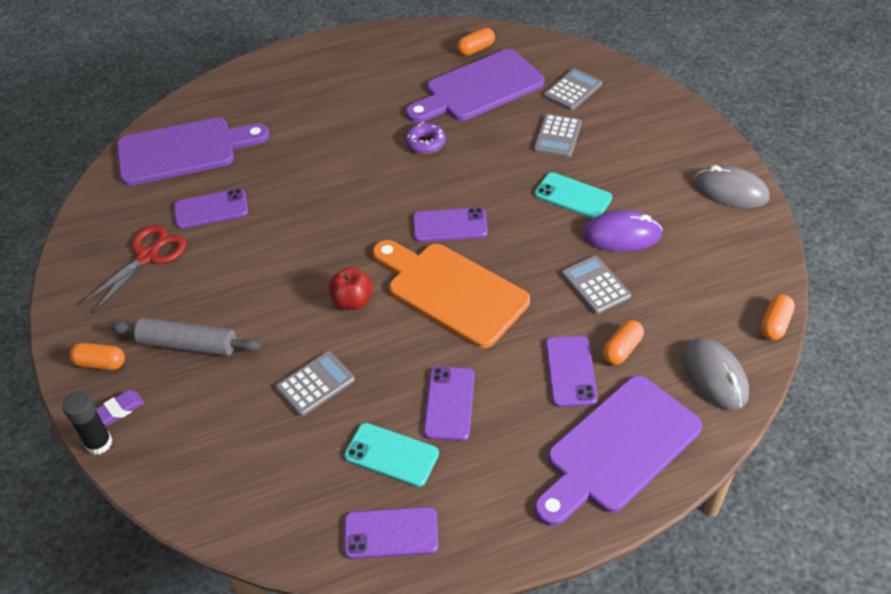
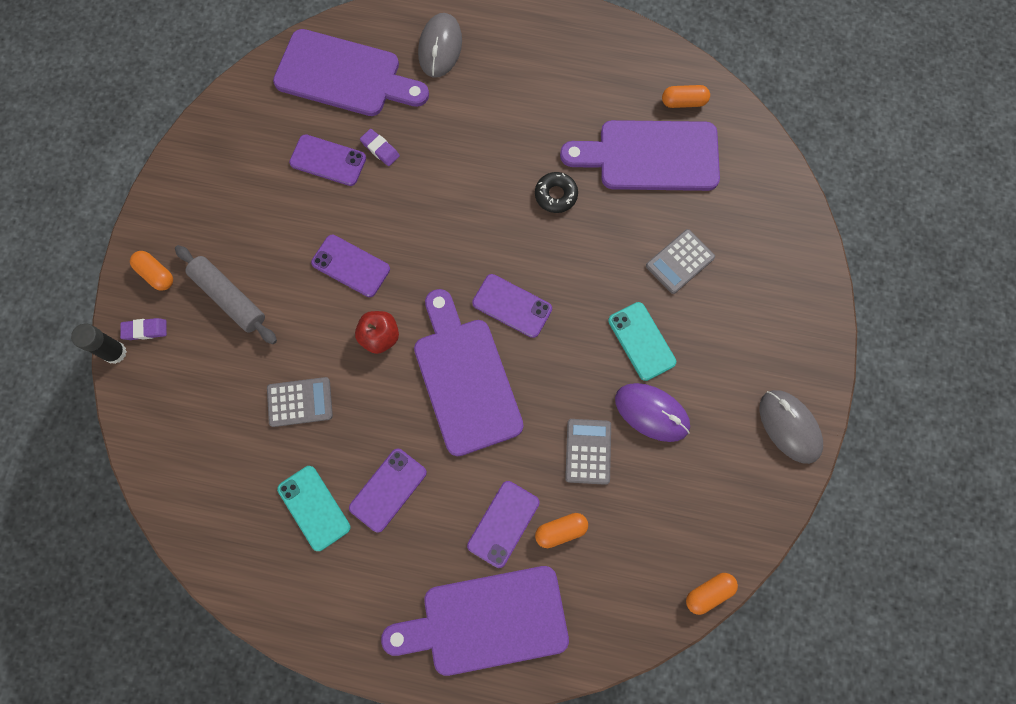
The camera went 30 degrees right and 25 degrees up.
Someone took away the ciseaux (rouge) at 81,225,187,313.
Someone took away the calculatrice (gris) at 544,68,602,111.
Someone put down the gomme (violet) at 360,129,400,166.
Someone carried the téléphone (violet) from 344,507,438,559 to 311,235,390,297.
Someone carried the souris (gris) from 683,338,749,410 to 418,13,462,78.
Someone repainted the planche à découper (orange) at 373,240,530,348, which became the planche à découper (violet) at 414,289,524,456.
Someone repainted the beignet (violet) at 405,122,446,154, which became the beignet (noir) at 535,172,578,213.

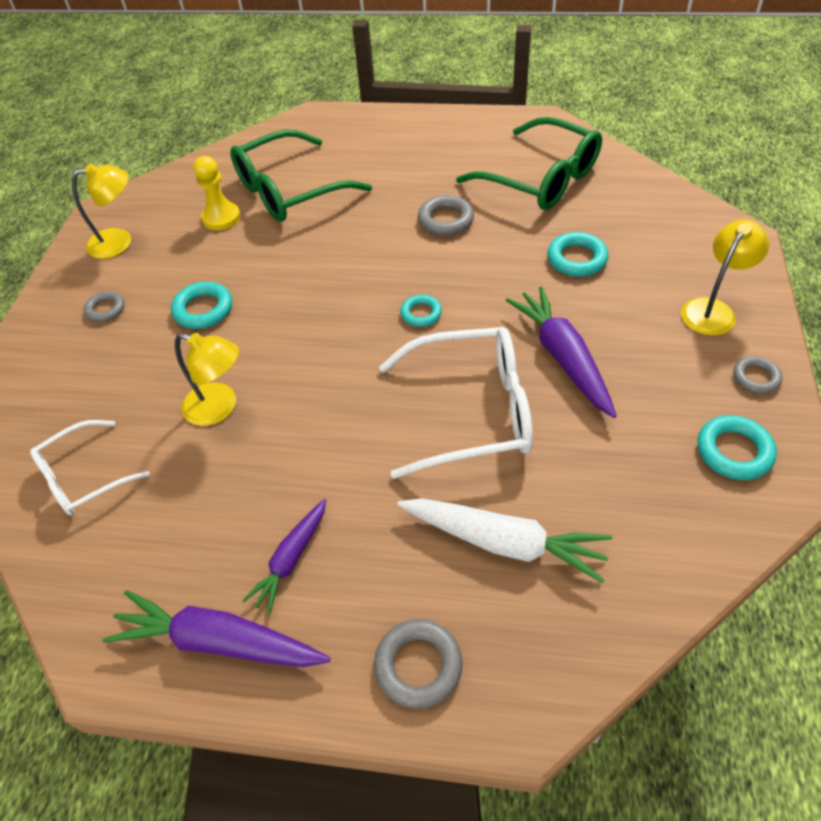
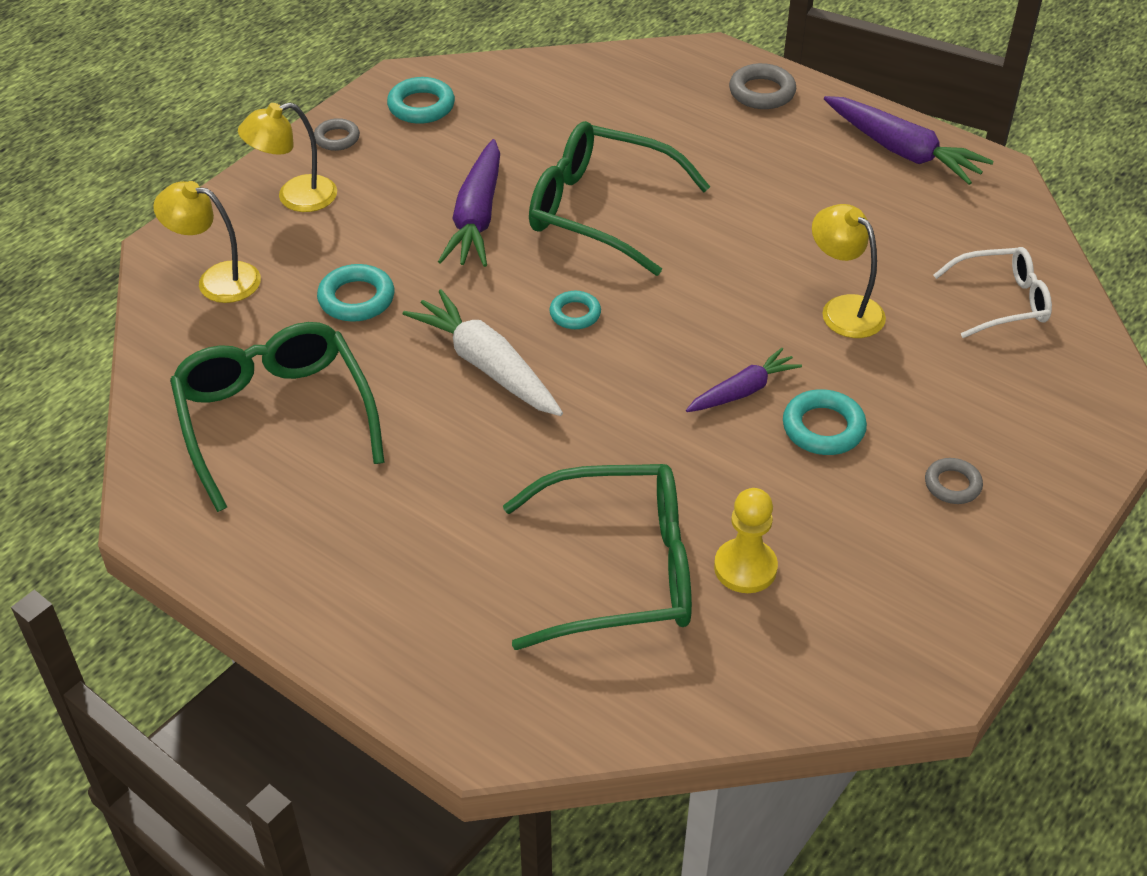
The camera went 155 degrees left and 5 degrees down.
Someone took away the anneau (gris) at 418,195,474,236.
Someone carried the lampe (jaune) from 72,164,131,259 to 153,181,261,303.
Someone carried the carotte (violet) from 242,499,326,614 to 686,348,802,412.
Someone carried the carotte (blanc) from 397,498,612,584 to 403,289,563,416.
Someone repainted the lunettes (blanc) at 379,327,533,479, which became the lunettes (vert) at 529,121,710,276.

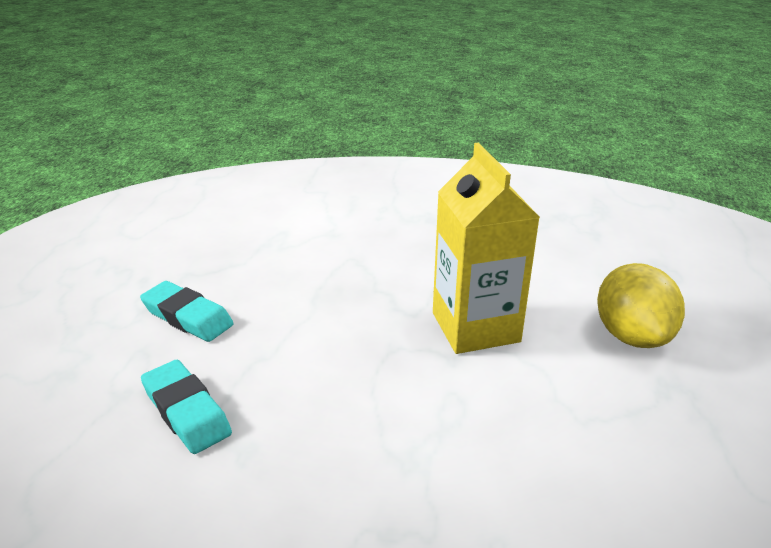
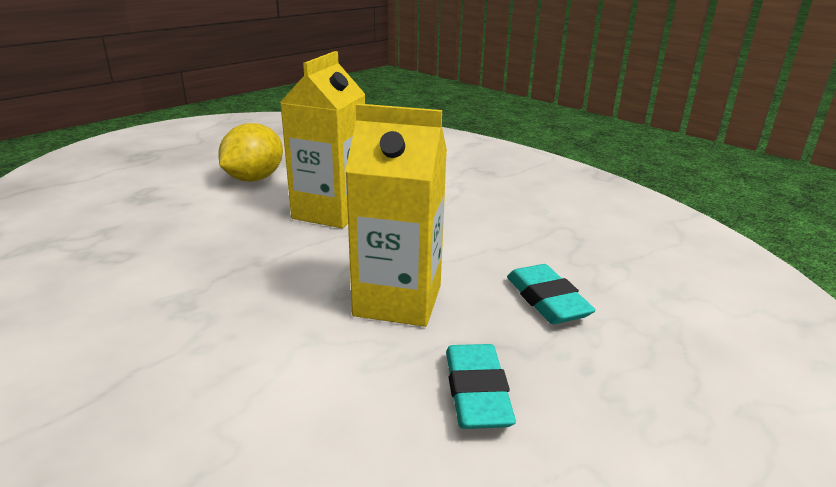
The camera went 145 degrees left and 5 degrees down.
Someone put down the brique de lait (jaune) at 345,103,447,327.
Someone carried the gomme (turquoise) from 141,360,232,454 to 446,344,516,429.

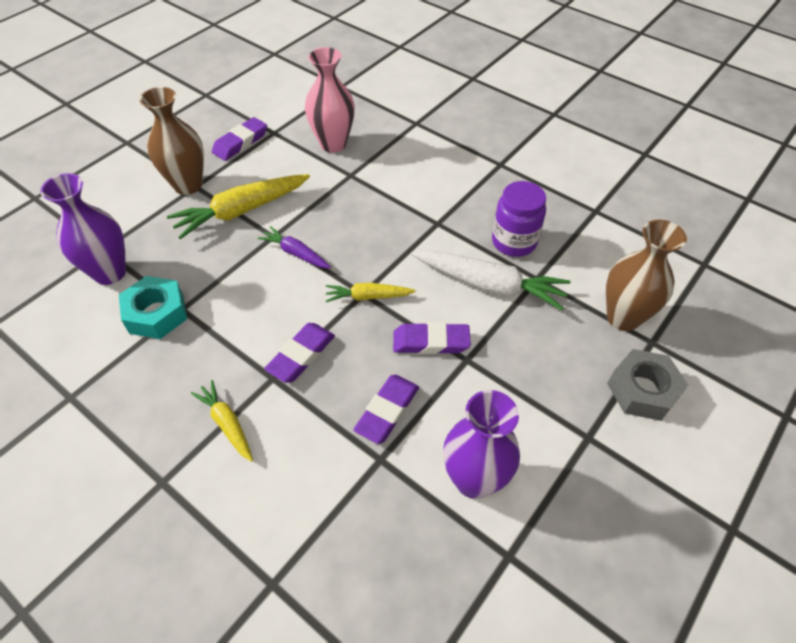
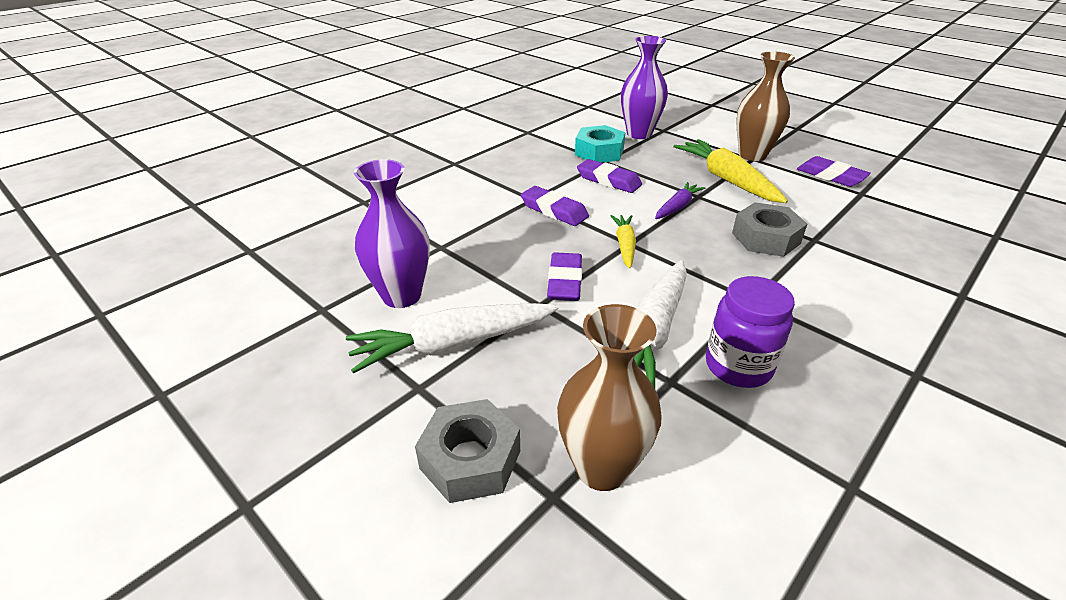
The camera went 95 degrees right and 15 degrees down.
Someone took away the carotte (jaune) at 191,380,253,462.
Someone took away the vase (rose) at 305,47,355,153.
Someone put down the carotte (blanc) at 346,303,559,374.
Someone put down the écrou (gris) at 732,202,807,257.
Someone carried the gomme (violet) from 353,375,419,444 to 577,159,642,193.

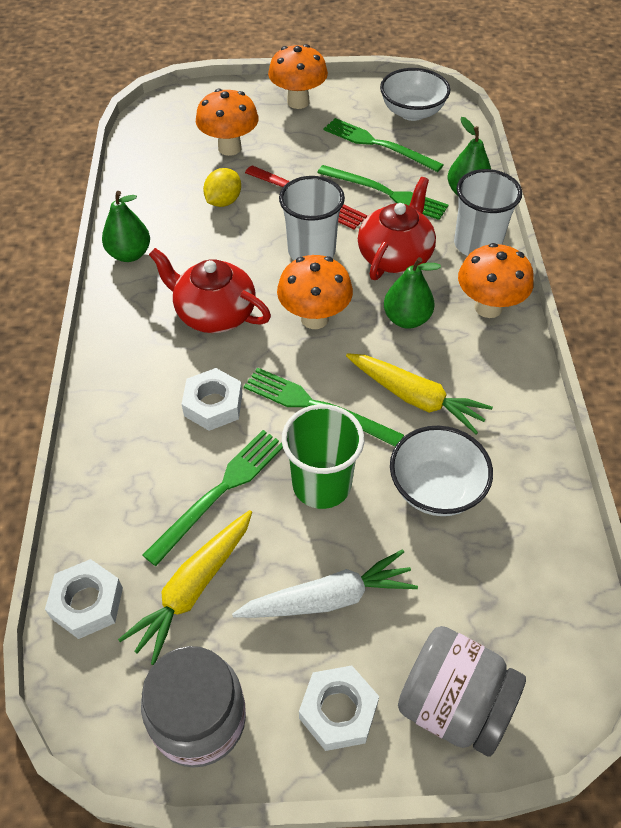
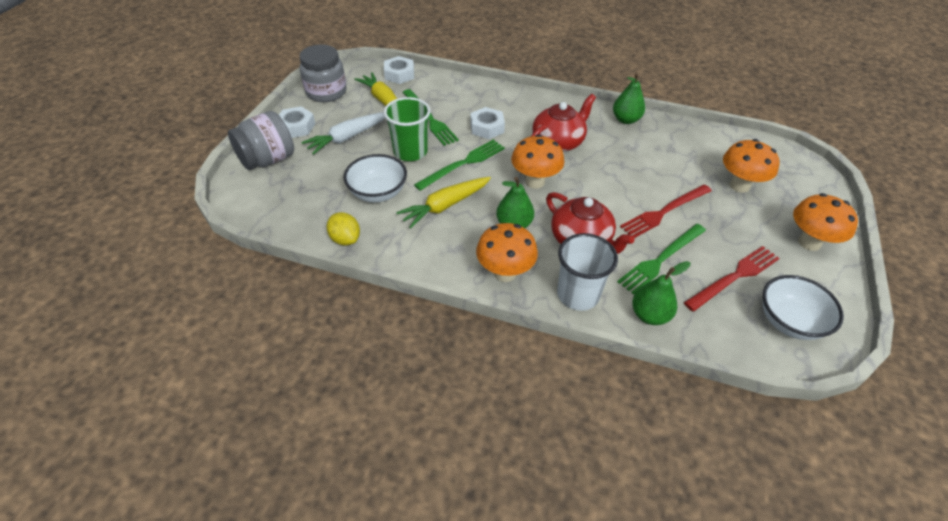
The camera went 110 degrees right and 5 degrees down.
Someone took away the gobelet (blanc) at 279,176,345,260.
Someone carried the citron (jaune) from 203,168,241,207 to 327,212,360,246.
Someone repainted the fourchette (vert) at 323,118,444,172, which became the fourchette (rouge) at 684,246,780,312.
Someone rotated the carotte (blanc) at 232,550,418,618 by 45 degrees clockwise.

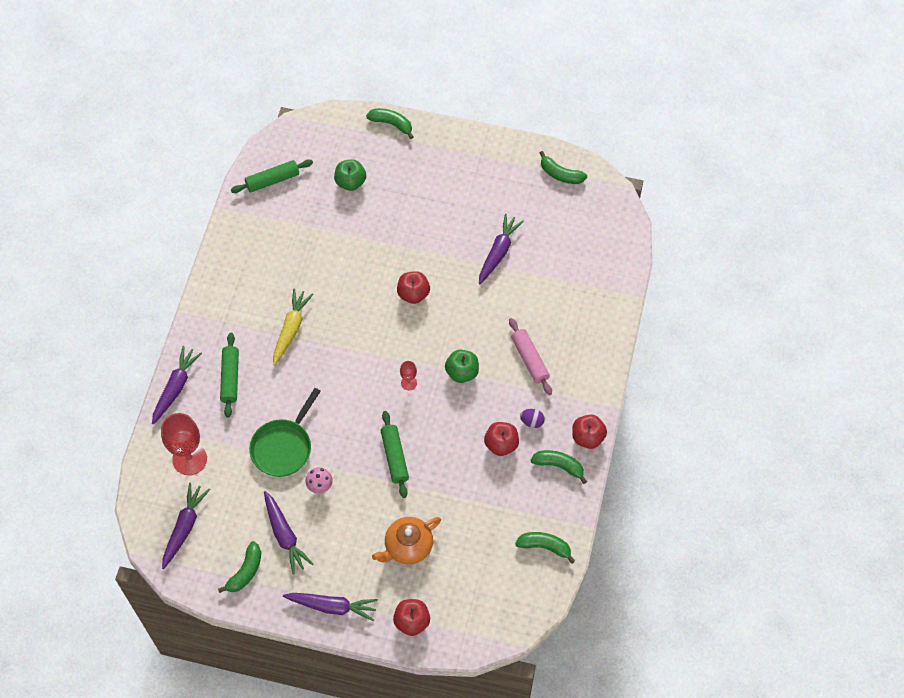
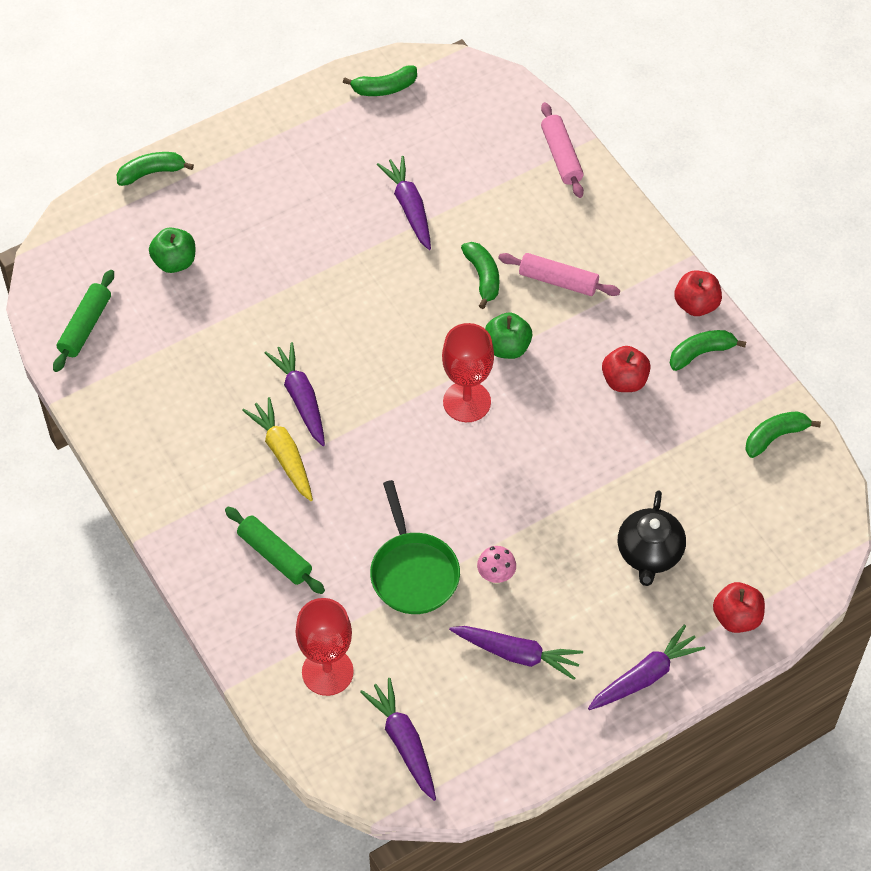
The camera went 45 degrees left and 5 degrees down.
Someone took away the rouleau à pâtisserie (vert) at 381,411,409,498.
Someone took away the pomme (rouge) at 397,271,430,304.
Someone took away the œuf (violet) at 520,409,545,428.
Someone put down the rouleau à pâtisserie (rose) at 541,102,584,198.
Someone carried the carotte (violet) from 152,346,202,424 to 265,342,325,446.
Someone carried the banane (vert) from 218,541,261,593 to 461,242,499,309.
Someone repainted the théière (orange) at 372,517,441,564, which became the théière (noir) at 618,491,686,586.
Someone scaled the verre à pied (rouge) at 400,361,417,390 by 2.11.

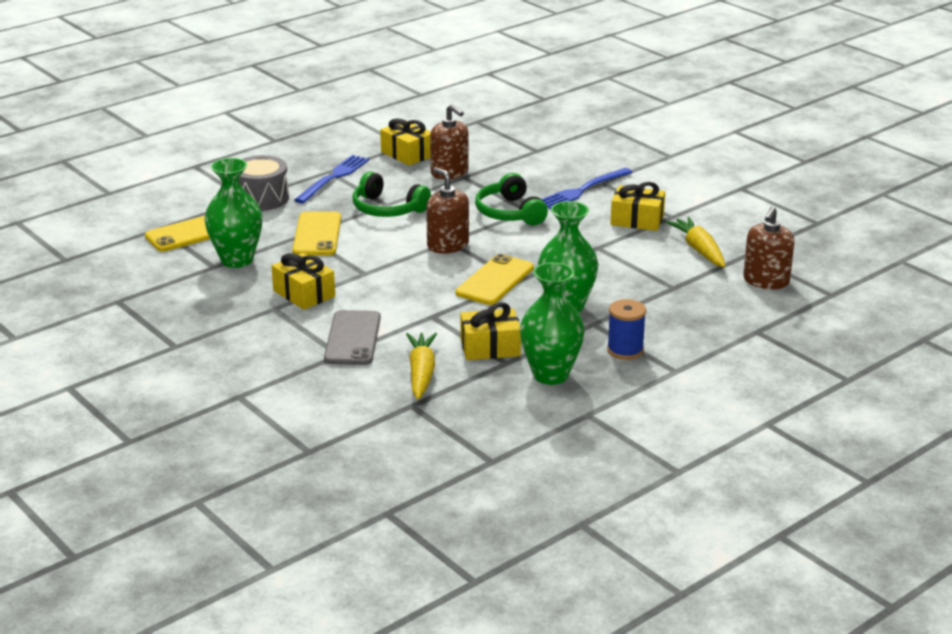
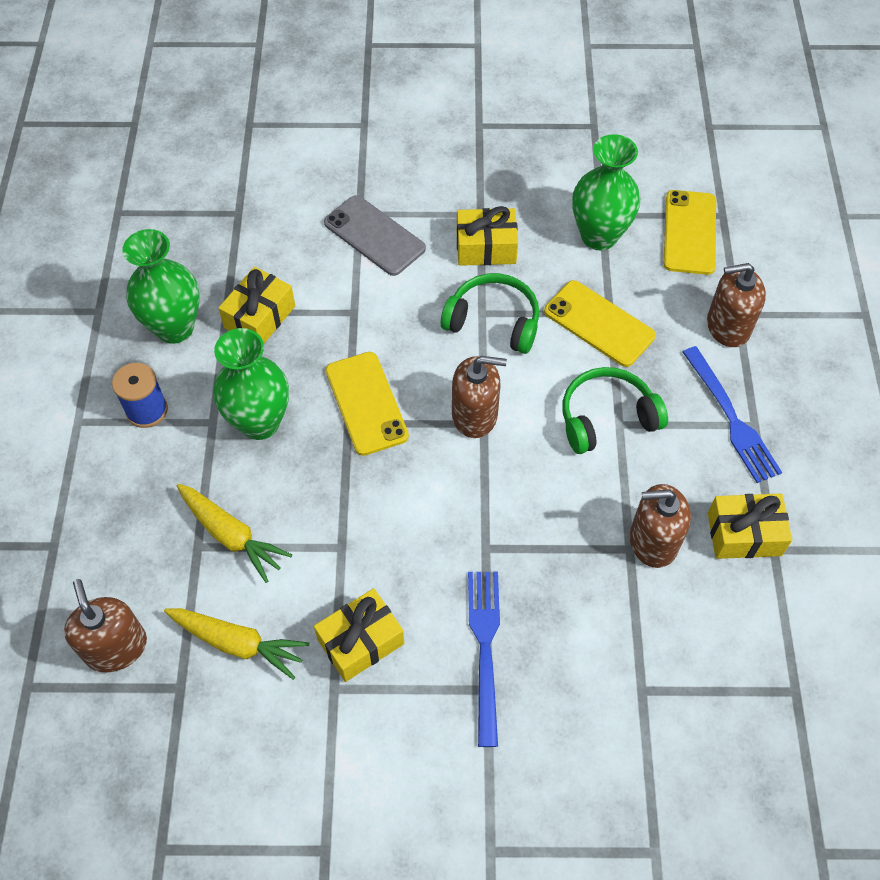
The camera went 130 degrees right and 30 degrees up.
Someone carried the carotte (jaune) from 406,333,437,400 to 177,484,292,583.
Someone carried the casque audio (vert) from 475,173,548,225 to 441,273,539,354.
Someone swapped the tambour (gris) at 239,155,289,211 for the distributeur de savon (marron) at 707,263,766,347.

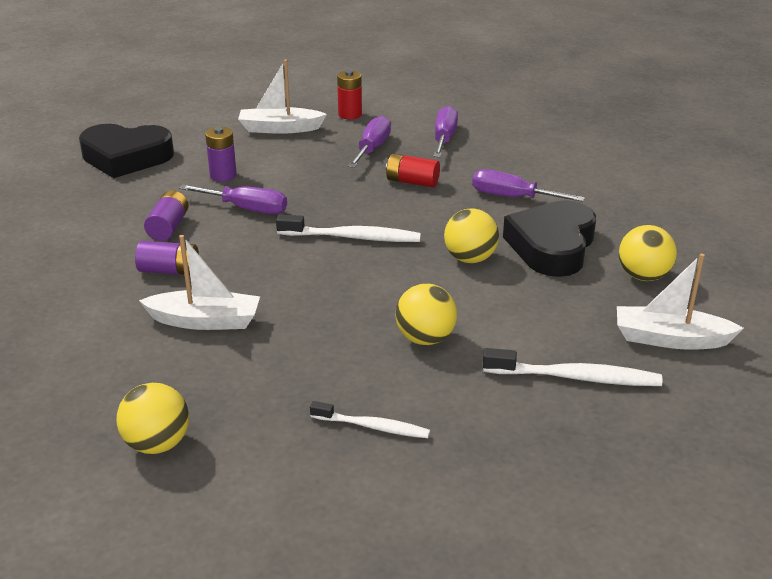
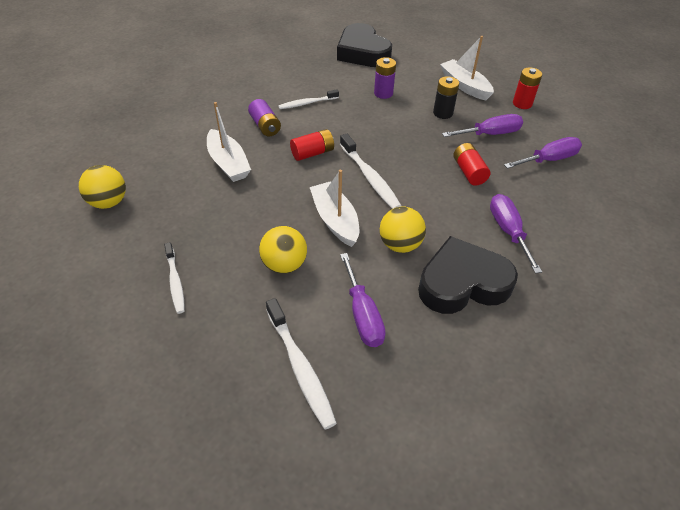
The camera went 55 degrees right and 15 degrees up.
Someone took away the balle (jaune) at 619,225,677,281.
Someone put down the pile (rouge) at 290,129,334,161.
Someone put down the pile (noir) at 433,76,459,119.
Someone carried the tournevis (violet) from 179,184,287,214 to 340,253,386,347.
Someone carried the bateau (blanc) from 617,253,744,350 to 310,170,359,247.
Someone swapped the pile (violet) at 144,190,189,241 for the brosse à dents (blanc) at 278,89,339,109.

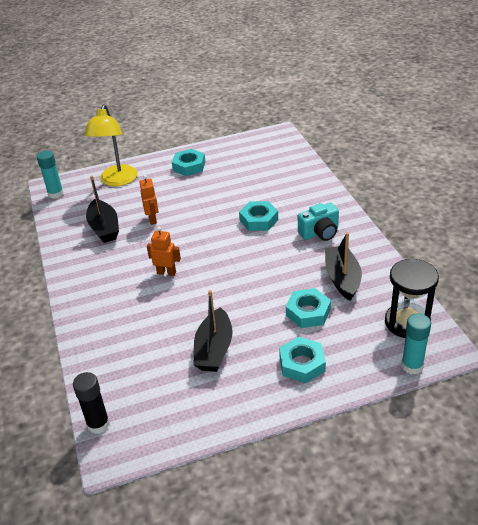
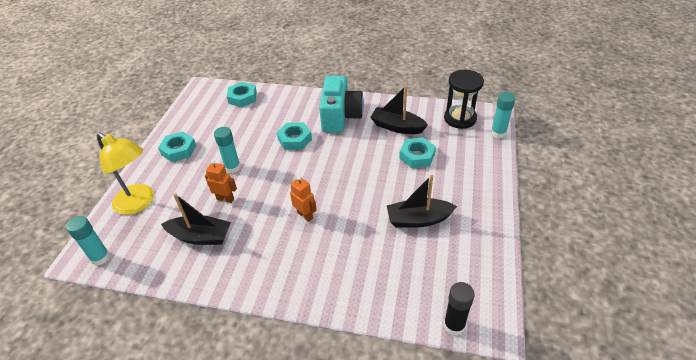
The camera went 60 degrees left and 5 degrees up.
Someone put down the bâton de colle (turquoise) at 214,127,241,173.
Someone carried the écrou (turquoise) from 279,337,326,383 to 227,82,257,107.
Someone rotated the robot (orange) at 147,227,181,276 by 90 degrees clockwise.
Someone rotated the bateau (noir) at 194,290,232,372 by 135 degrees clockwise.
Someone scaled the appareil photo (turquoise) at 298,203,339,241 by 1.62.

